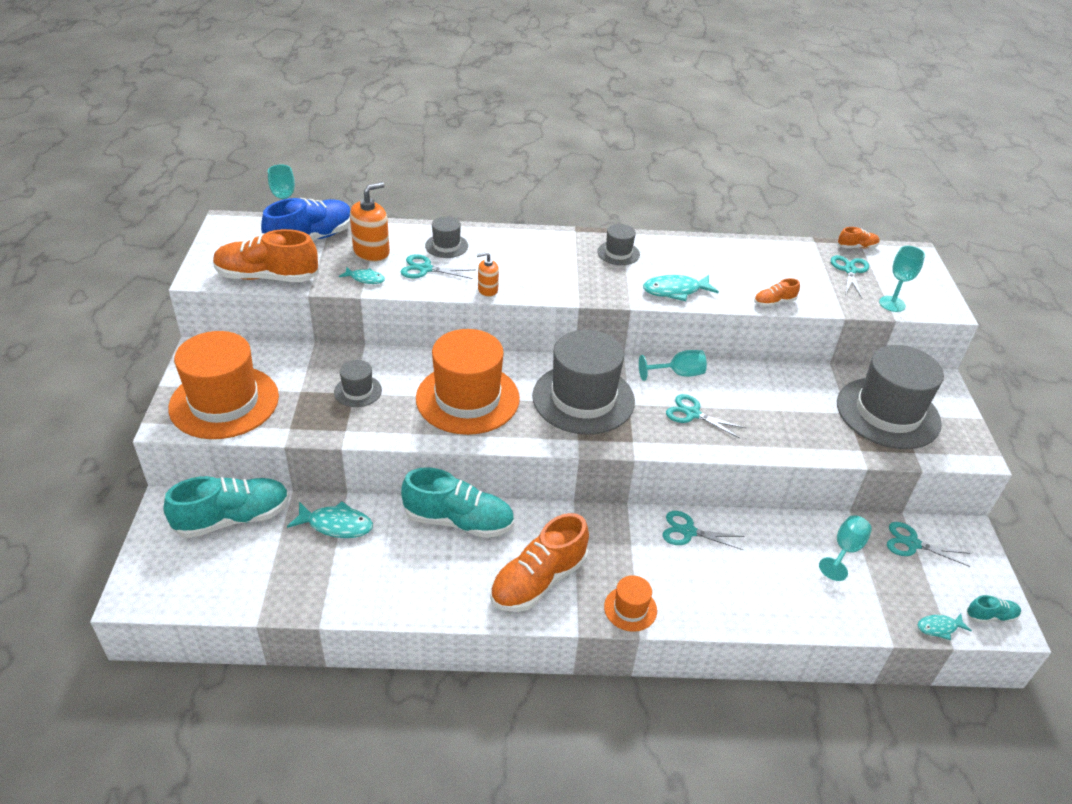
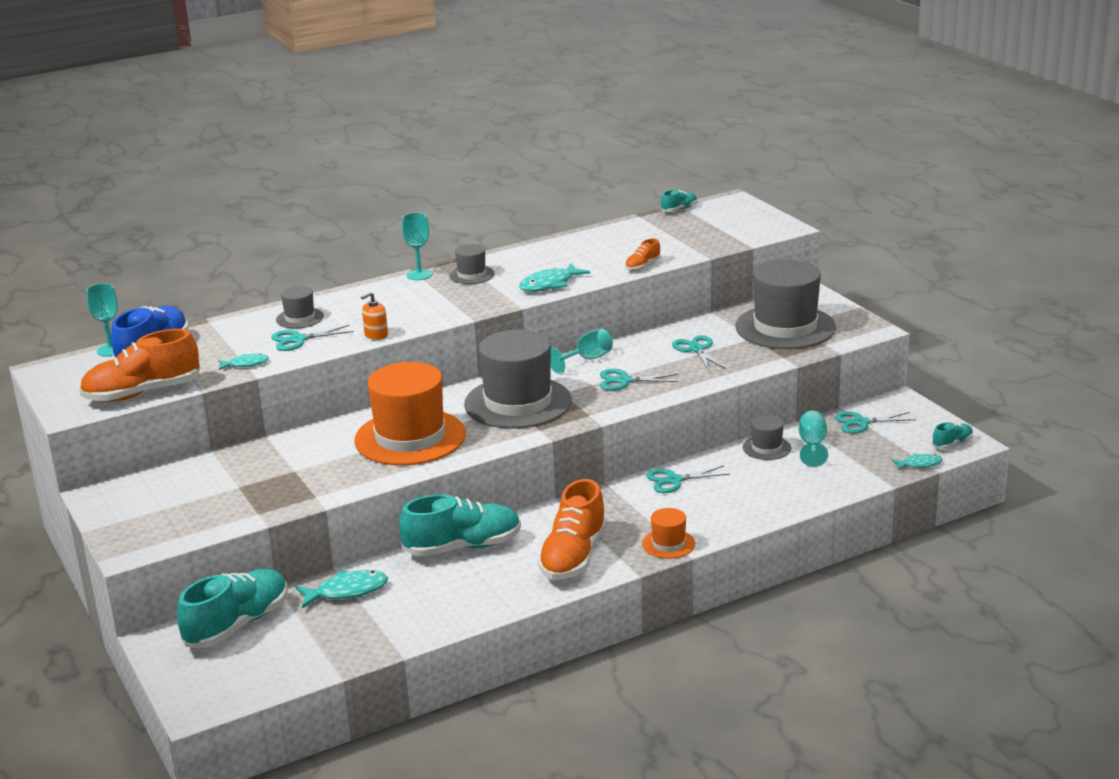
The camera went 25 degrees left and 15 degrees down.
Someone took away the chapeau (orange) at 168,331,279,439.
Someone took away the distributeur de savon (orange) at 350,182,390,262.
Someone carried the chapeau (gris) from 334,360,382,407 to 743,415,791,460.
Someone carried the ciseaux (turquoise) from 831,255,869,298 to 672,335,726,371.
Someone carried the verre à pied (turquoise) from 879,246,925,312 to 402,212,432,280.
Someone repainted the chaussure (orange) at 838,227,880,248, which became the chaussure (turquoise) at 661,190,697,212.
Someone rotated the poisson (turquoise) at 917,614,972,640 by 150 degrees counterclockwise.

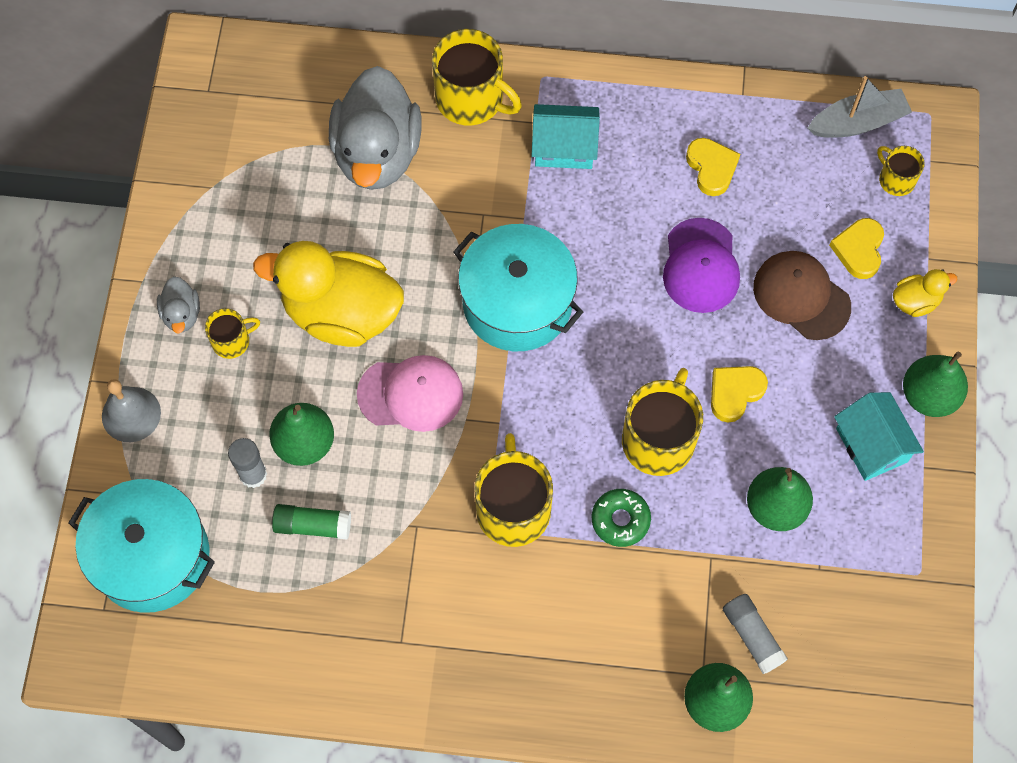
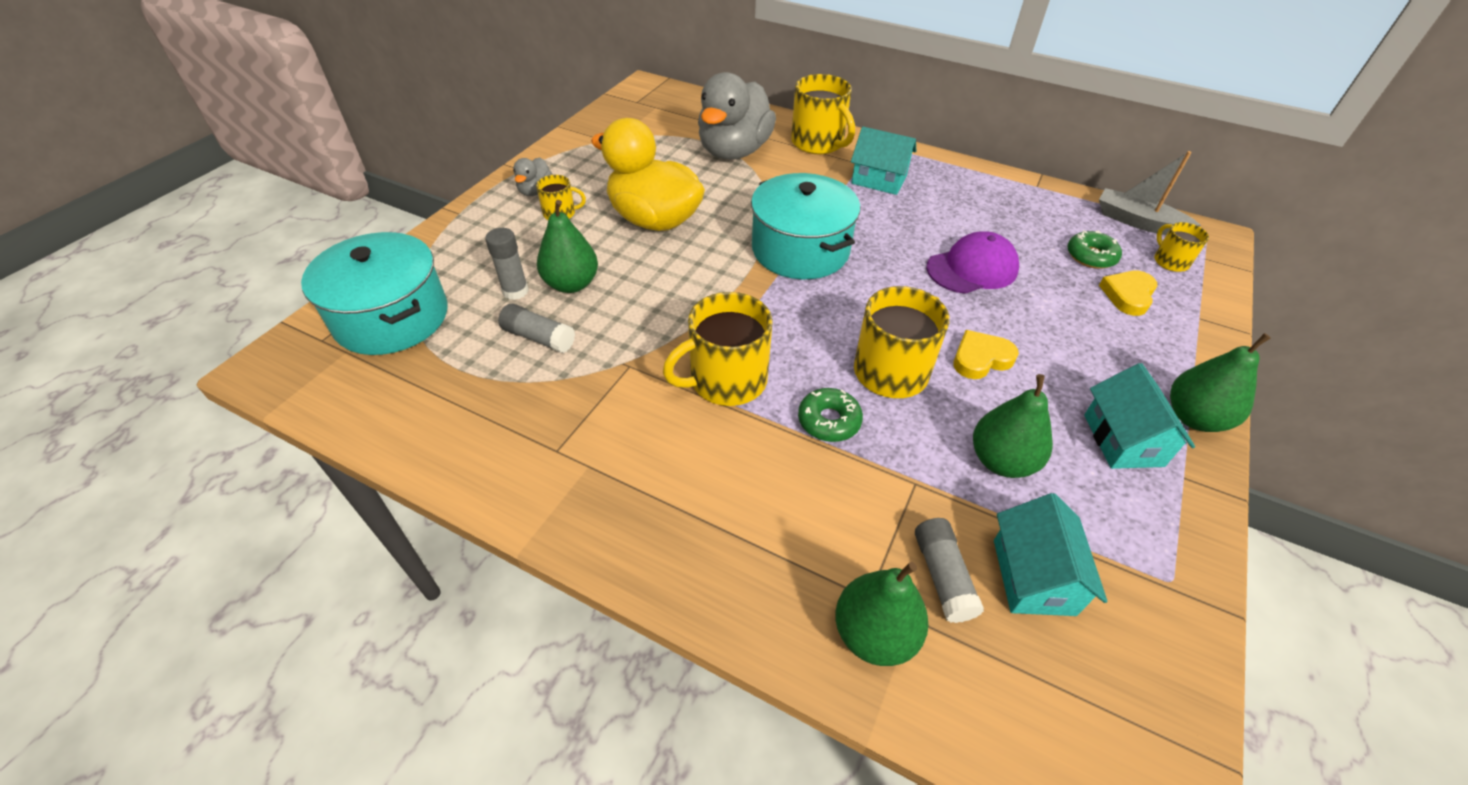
The camera went 20 degrees right and 20 degrees down.
Someone took away the cloche (gris) at 102,379,161,442.
Someone took away the casquette (rose) at 357,355,463,432.
Someone took away the cœur (jaune) at 686,138,740,196.
Someone took away the casquette (marron) at 753,251,851,340.
Someone took away the canard (jaune) at 893,269,957,317.
Someone put down the maison (turquoise) at 994,493,1108,616.
Someone put down the beignet (vert) at 1067,230,1122,269.
Someone repainted the bâton de colle (vert) at 272,504,351,540, which became the bâton de colle (gris) at 498,304,575,353.
Someone rotated the tasse (jaune) at 474,433,553,547 by 135 degrees counterclockwise.
Someone rotated the casquette (violet) at 663,218,740,313 by 135 degrees counterclockwise.
Someone rotated the bateau (gris) at 808,76,912,138 by 150 degrees counterclockwise.

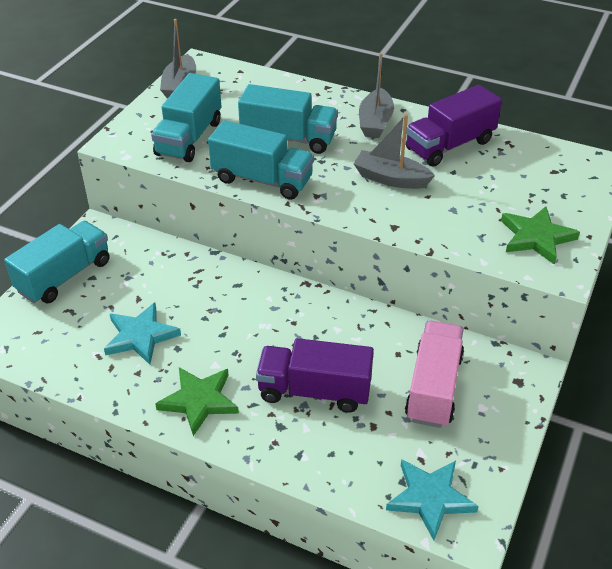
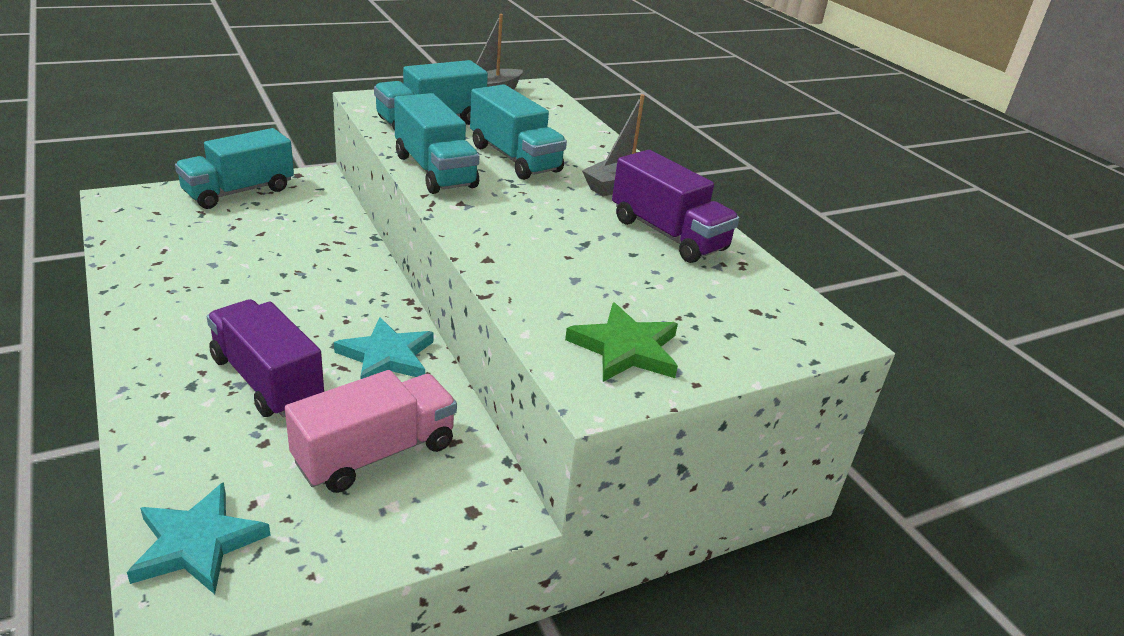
The camera went 35 degrees right and 10 degrees down.
Someone took away the étoile (vert) at 155,367,239,436.
Someone took away the bateau (gris) at 354,114,435,189.
Someone carried the étoile (turquoise) from 104,302,181,365 to 334,317,433,379.
Someone rotated the camion (turquoise) at 4,221,110,303 by 150 degrees clockwise.
Someone rotated the camion (violet) at 406,85,502,167 by 135 degrees counterclockwise.

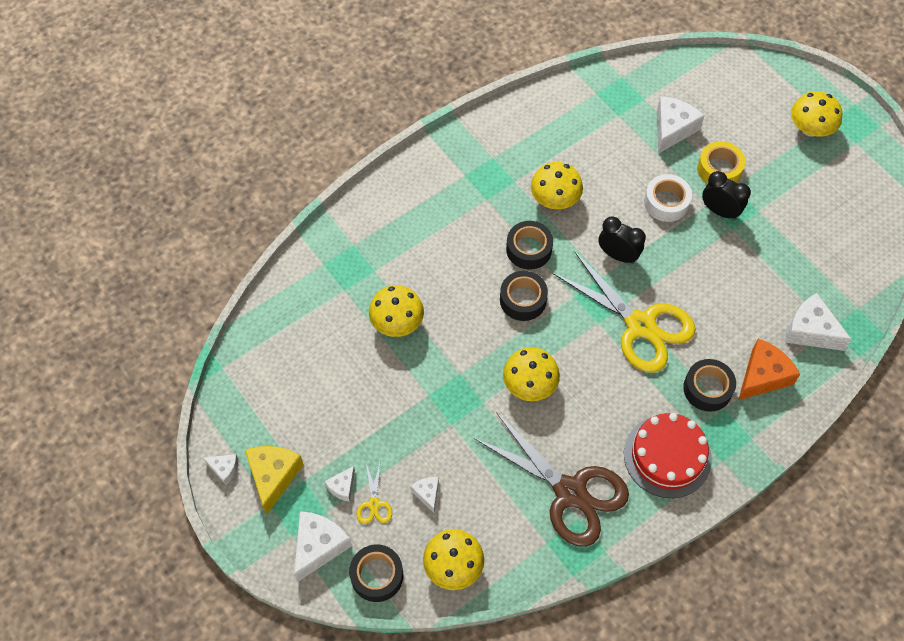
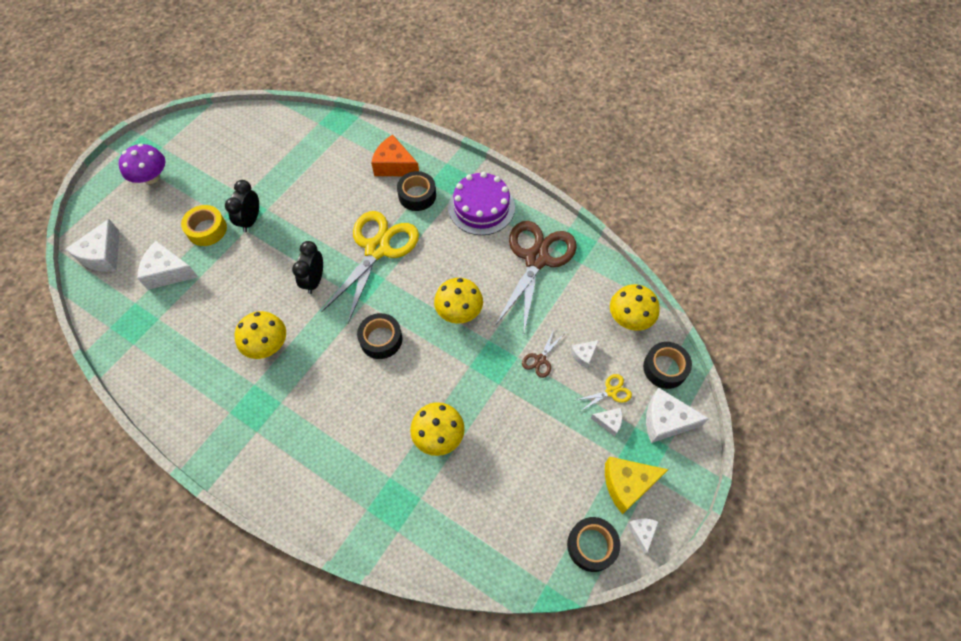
The camera went 110 degrees left and 0 degrees up.
Someone took away the ruban adhésif (blanc) at 644,174,692,222.
Someone put down the ciseaux (marron) at 522,329,564,378.
Someone carried the ruban adhésif (noir) from 506,221,553,270 to 567,517,620,572.
Someone carried the fromage (blanc) from 785,293,852,351 to 66,219,120,272.
Someone repainted the gâteau (rouge) at 624,413,712,498, which became the gâteau (violet) at 448,172,515,235.
Someone repainted the champignon (jaune) at 791,91,842,137, which became the champignon (violet) at 118,144,166,184.

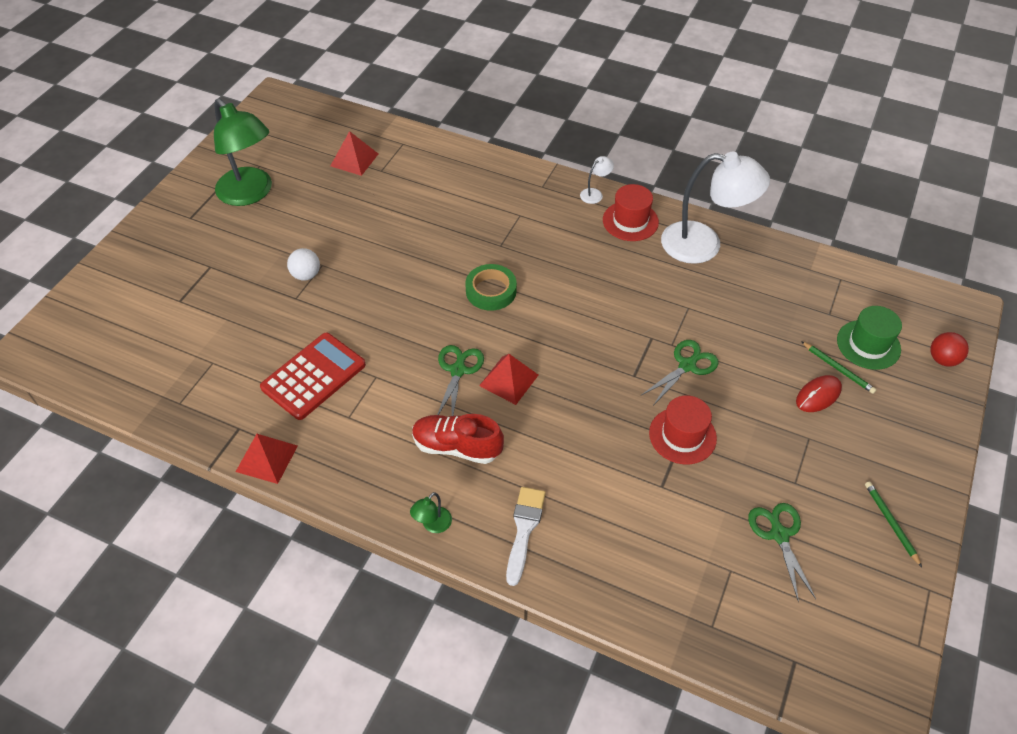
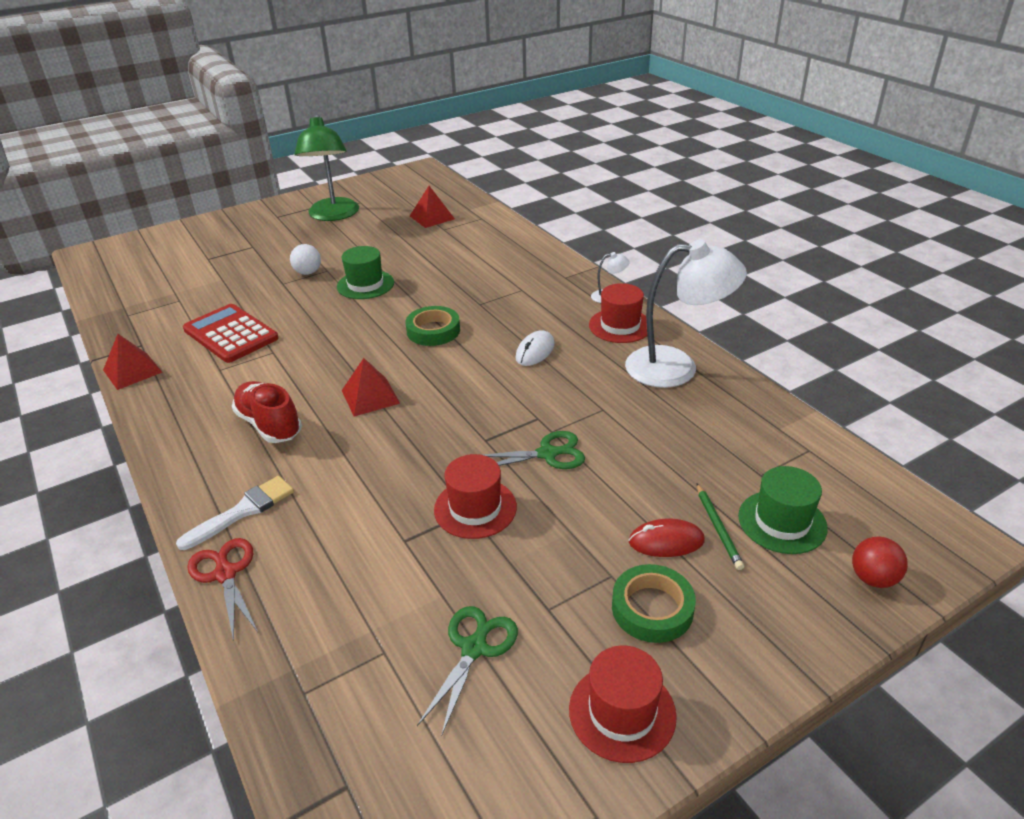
The camera went 35 degrees right and 15 degrees down.
Someone took away the lampe (vert) at 410,492,452,533.
Someone took away the ciseaux (vert) at 437,345,484,416.
Someone put down the ciseaux (rouge) at 187,538,258,641.
Someone put down the chapeau (vert) at 337,246,394,299.
Someone put down the souris (blanc) at 515,330,555,366.
Someone put down the ruban adhésif (vert) at 612,564,696,643.
Someone swapped the crayon (vert) at 865,481,922,567 for the chapeau (rouge) at 569,646,677,763.
Someone rotated the calculatrice (rouge) at 260,333,366,420 by 120 degrees counterclockwise.
Someone rotated the lampe (blanc) at 661,152,770,264 by 45 degrees counterclockwise.

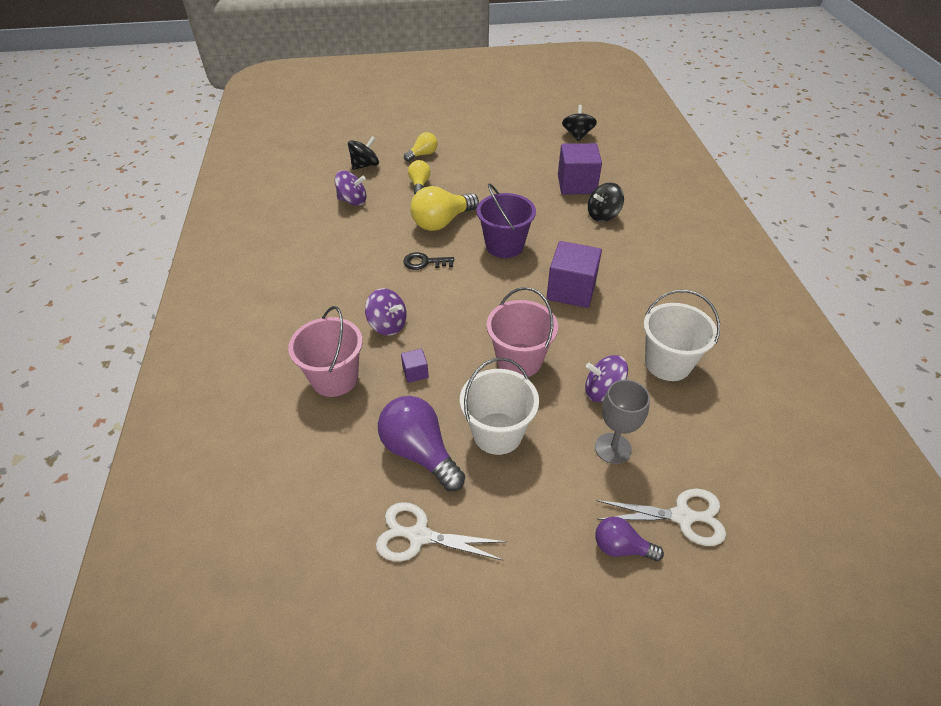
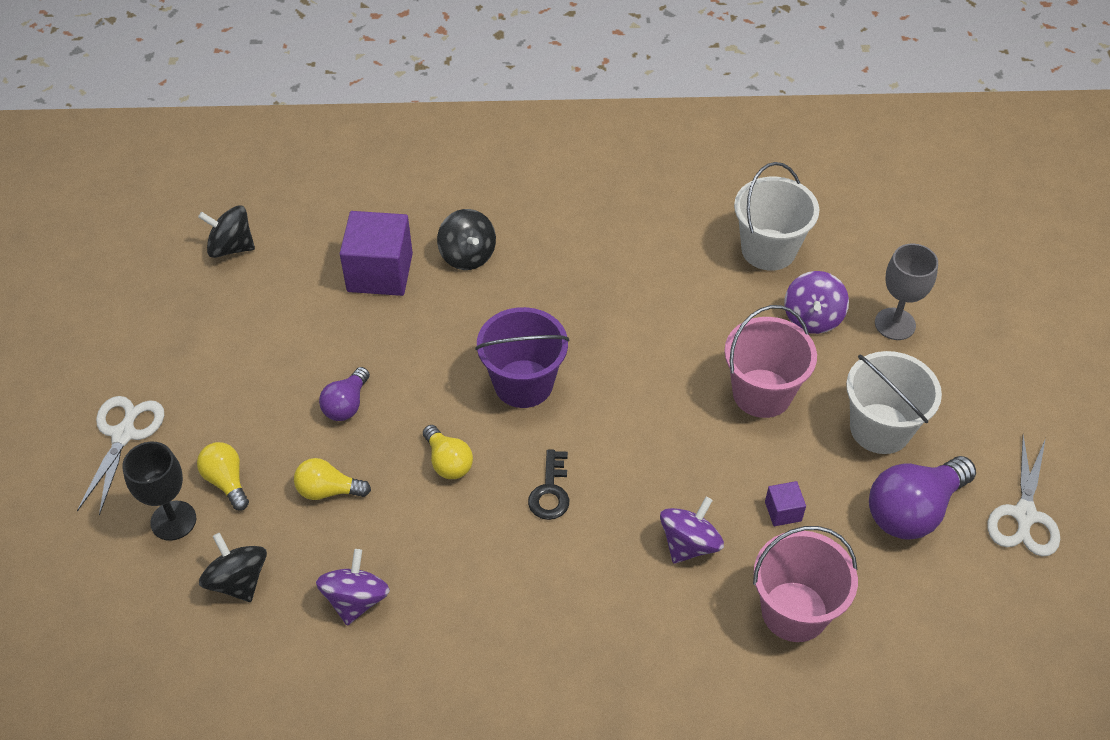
The camera went 85 degrees left and 5 degrees up.
Someone took away the cube (violet) at 546,241,602,308.
Someone put down the verre à pied (noir) at 122,442,196,541.
Someone carried the ampoule (violet) from 595,517,664,561 to 319,367,370,421.
Someone carried the ciseaux (blanc) from 596,489,726,546 to 77,396,164,516.
Someone scaled the ampoule (jaune) at 410,186,479,231 by 0.57.

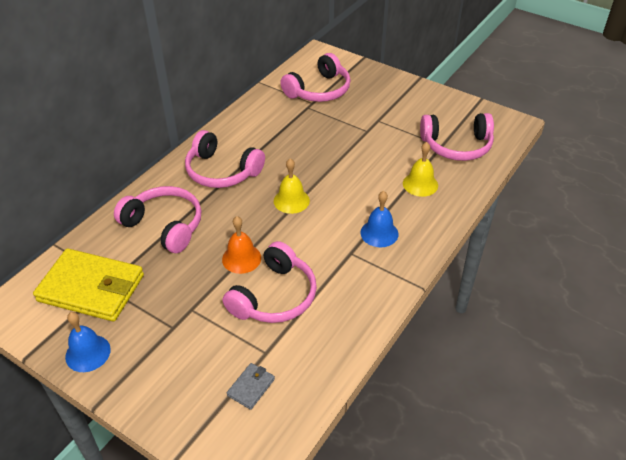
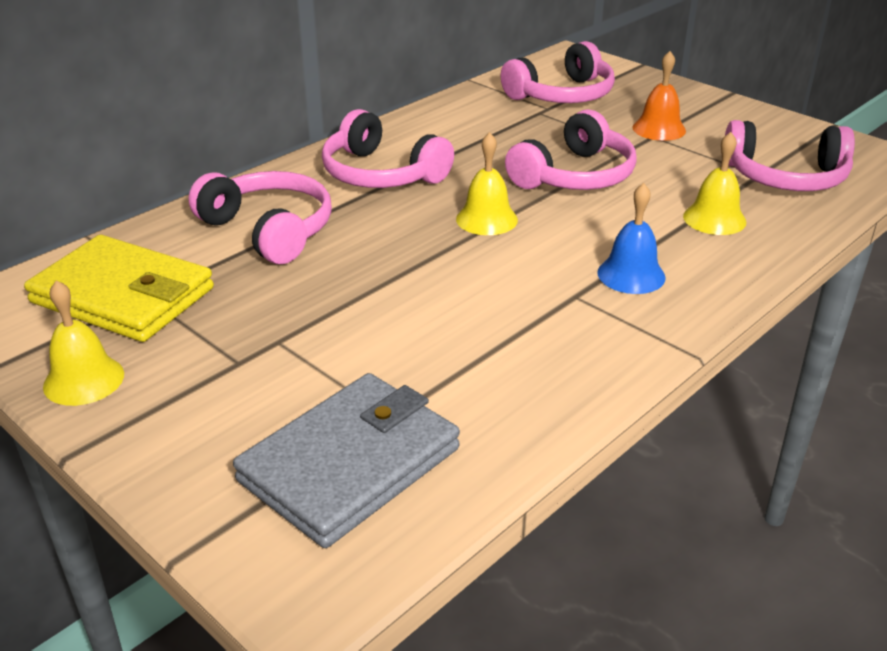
The camera went 10 degrees right and 10 degrees down.
Someone carried the cloche (orange) from 222,216,261,274 to 633,51,686,141.
Someone carried the casque audio (rose) from 223,241,317,323 to 505,109,637,190.
Someone repainted the cloche (bleu) at 65,312,111,372, which became the cloche (jaune) at 43,280,124,406.
Someone scaled the portefeuille (gris) at 227,363,275,410 by 2.37.

